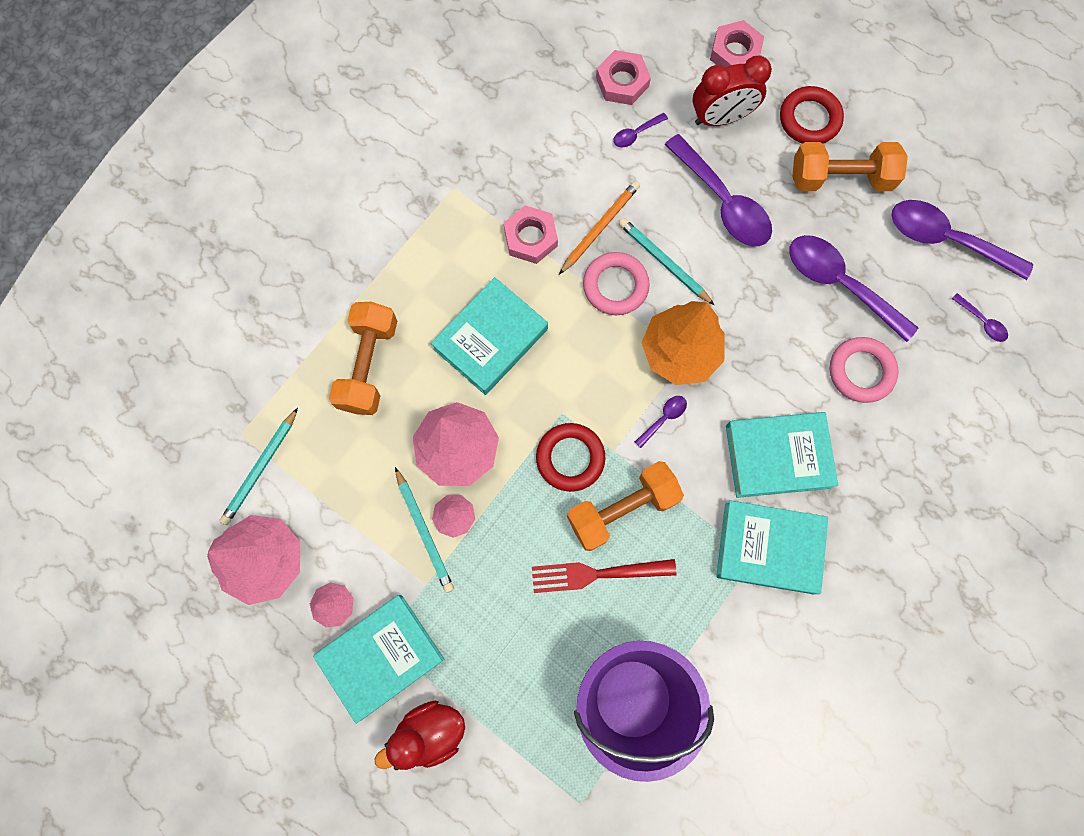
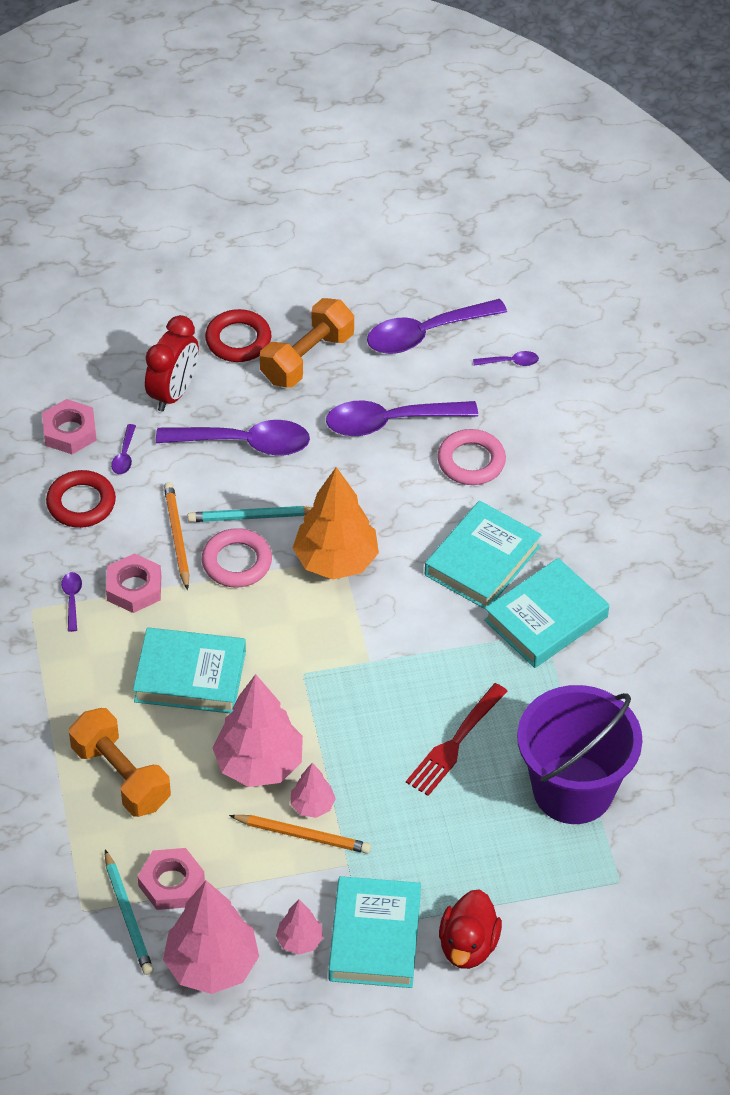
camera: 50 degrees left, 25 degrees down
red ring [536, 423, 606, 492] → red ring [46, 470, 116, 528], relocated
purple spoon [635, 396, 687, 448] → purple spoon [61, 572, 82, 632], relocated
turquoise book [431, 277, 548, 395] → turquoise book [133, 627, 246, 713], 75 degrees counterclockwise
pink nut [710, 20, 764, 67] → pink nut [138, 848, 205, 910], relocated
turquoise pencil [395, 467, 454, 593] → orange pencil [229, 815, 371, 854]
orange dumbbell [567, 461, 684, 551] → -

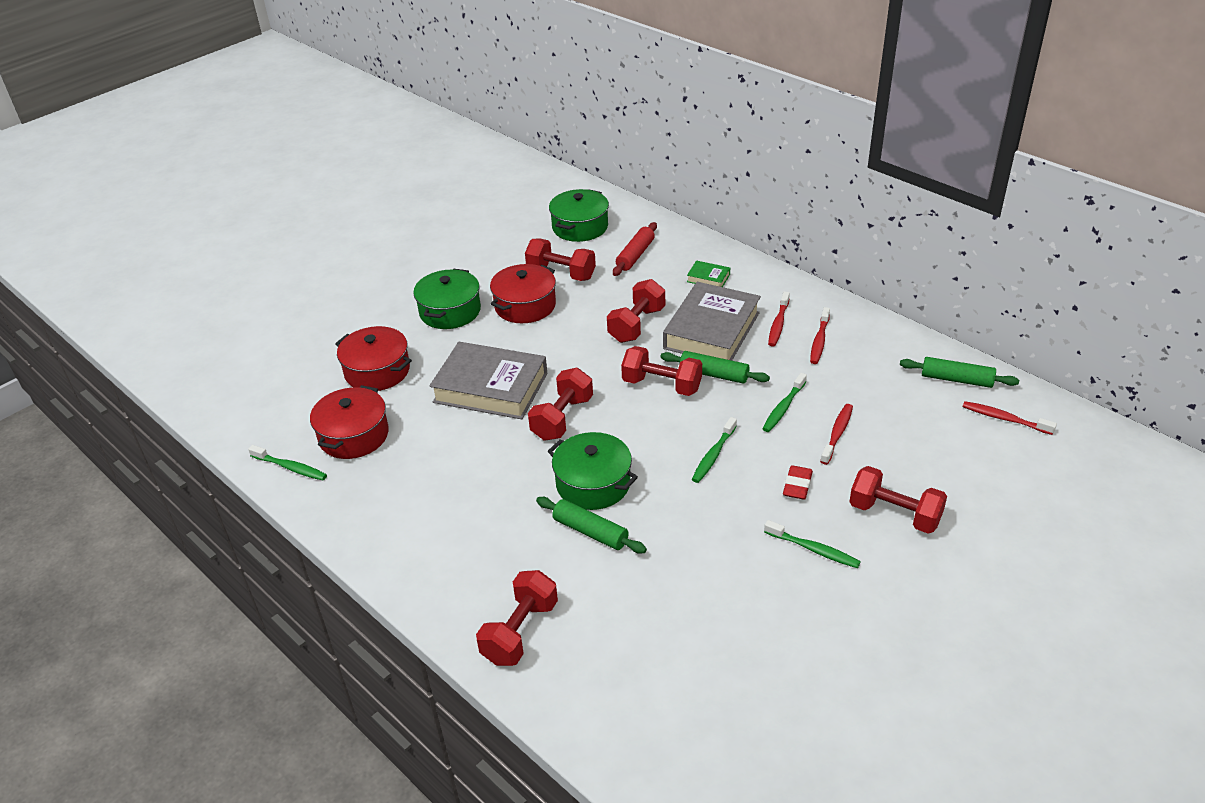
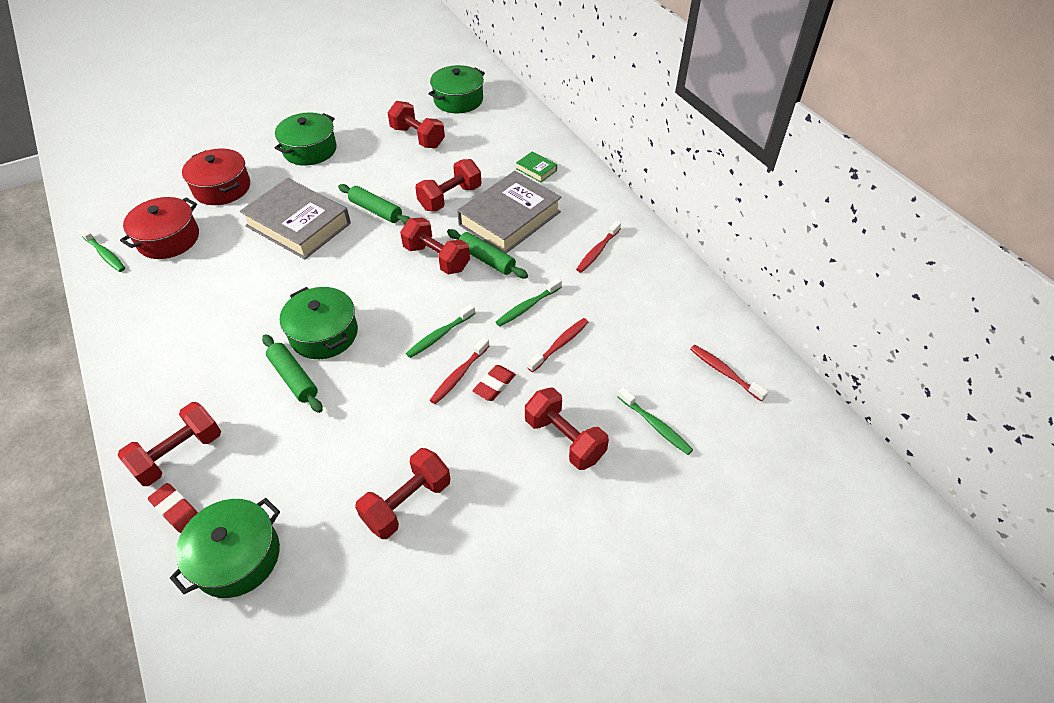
camera: 15 degrees right, 10 degrees up
- → red eraser [148, 483, 198, 533]
- → green pot [170, 498, 280, 598]
green rolling pin [900, 357, 1019, 388] → green rolling pin [338, 184, 410, 224], relocated
red dumbbell [528, 368, 593, 441] → red dumbbell [355, 448, 451, 539], relocated
red toothbrush [768, 291, 790, 347] → red toothbrush [430, 337, 489, 404], relocated
green toothbrush [764, 520, 861, 568] → green toothbrush [618, 387, 693, 455], relocated
red pot [490, 264, 556, 323] → -
red rolling pin [613, 222, 657, 276] → -

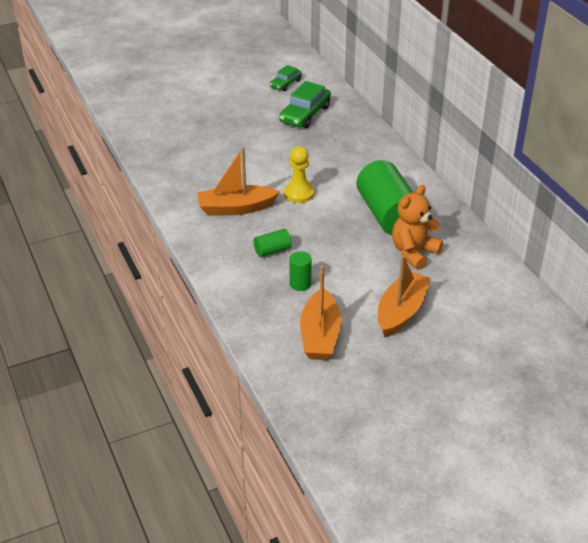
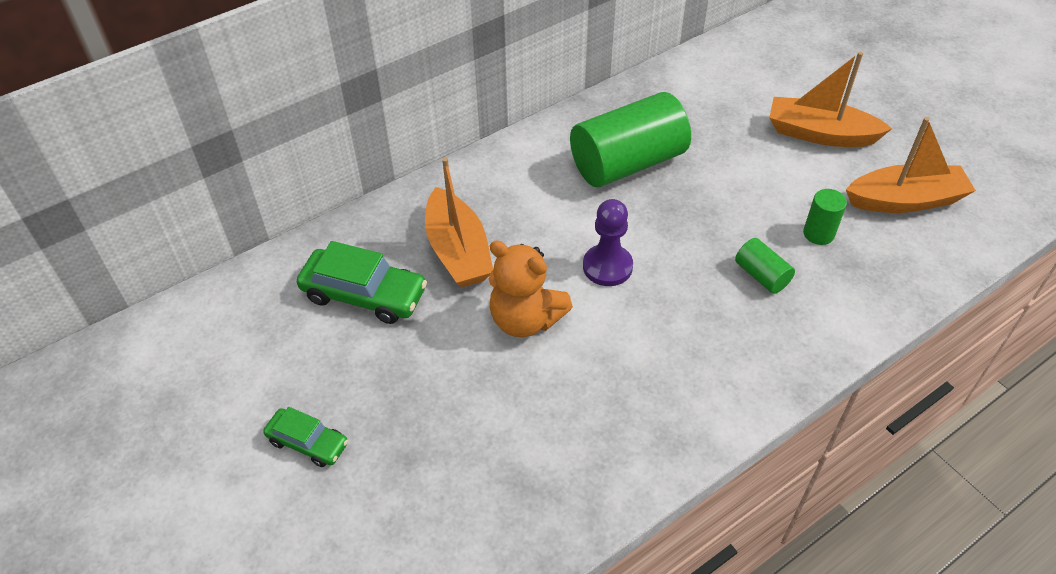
camera: 100 degrees left, 10 degrees up
green car [270, 65, 302, 91] → green car [263, 407, 348, 467], relocated
orange boat [197, 148, 280, 216] → orange boat [425, 157, 493, 288], relocated
orange teddy bear [392, 185, 443, 270] → orange teddy bear [489, 241, 573, 337], relocated
yellow pawn [284, 146, 314, 203] → purple pawn [583, 199, 633, 286]

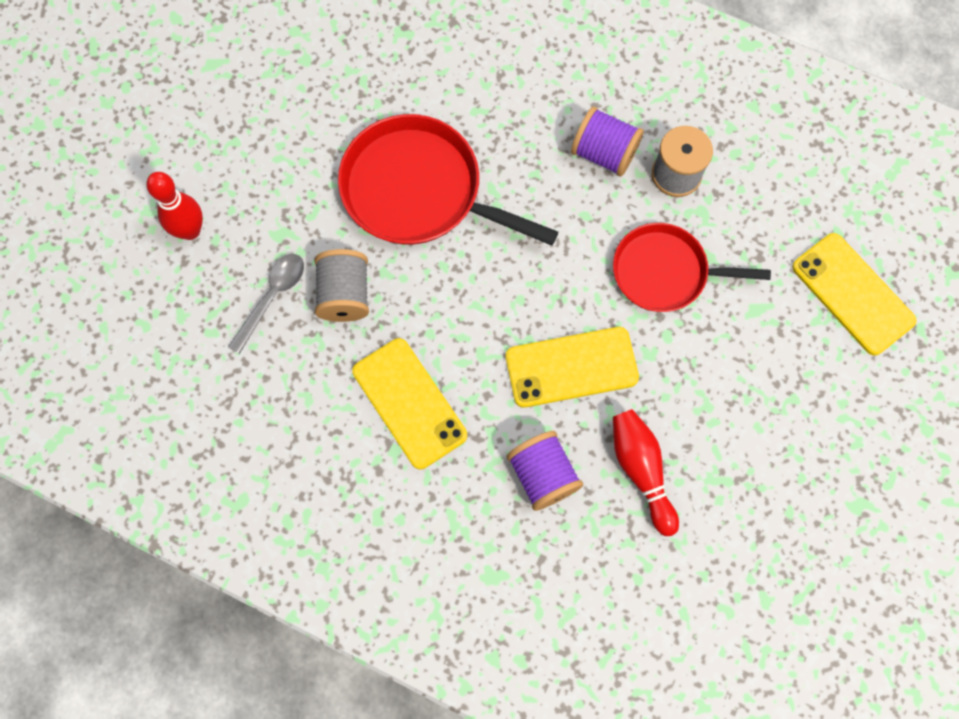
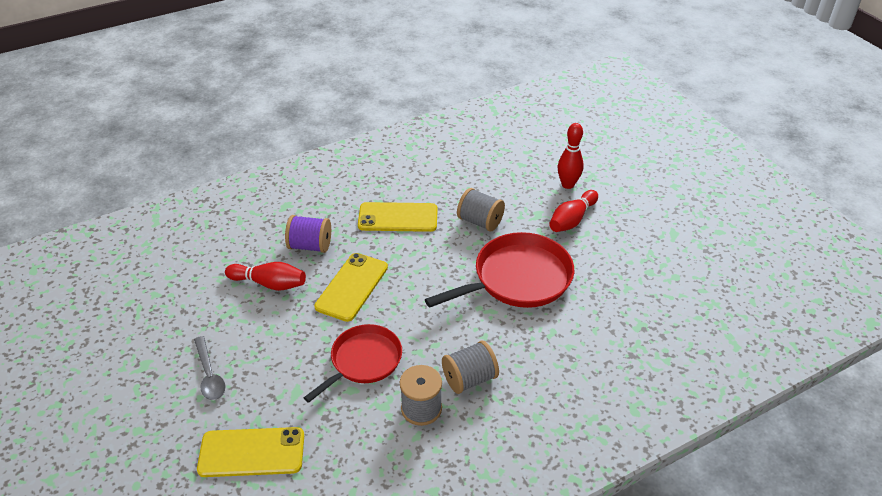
camera: 125 degrees right, 30 degrees down
grey spoon [228, 254, 304, 354] → grey spoon [194, 336, 225, 400], relocated
purple spool [571, 107, 644, 177] → grey spool [442, 341, 499, 394]
- → red bowling pin [549, 190, 598, 232]

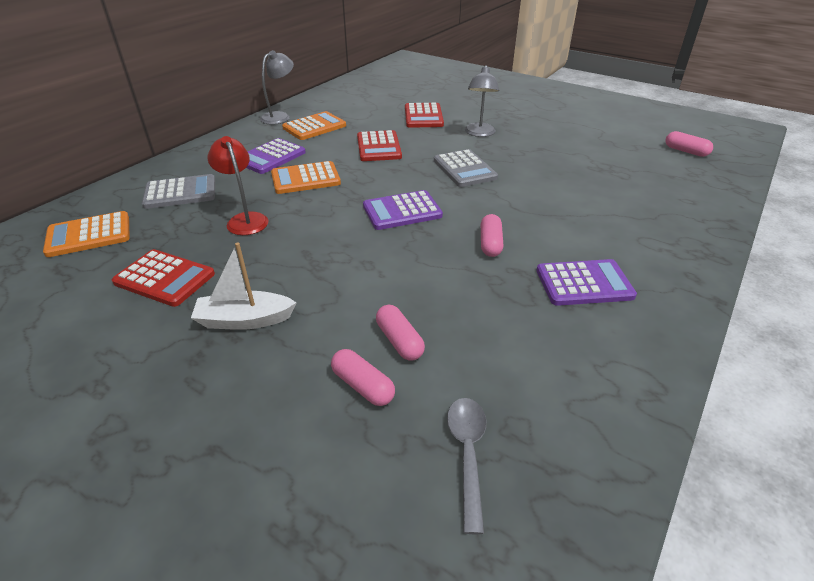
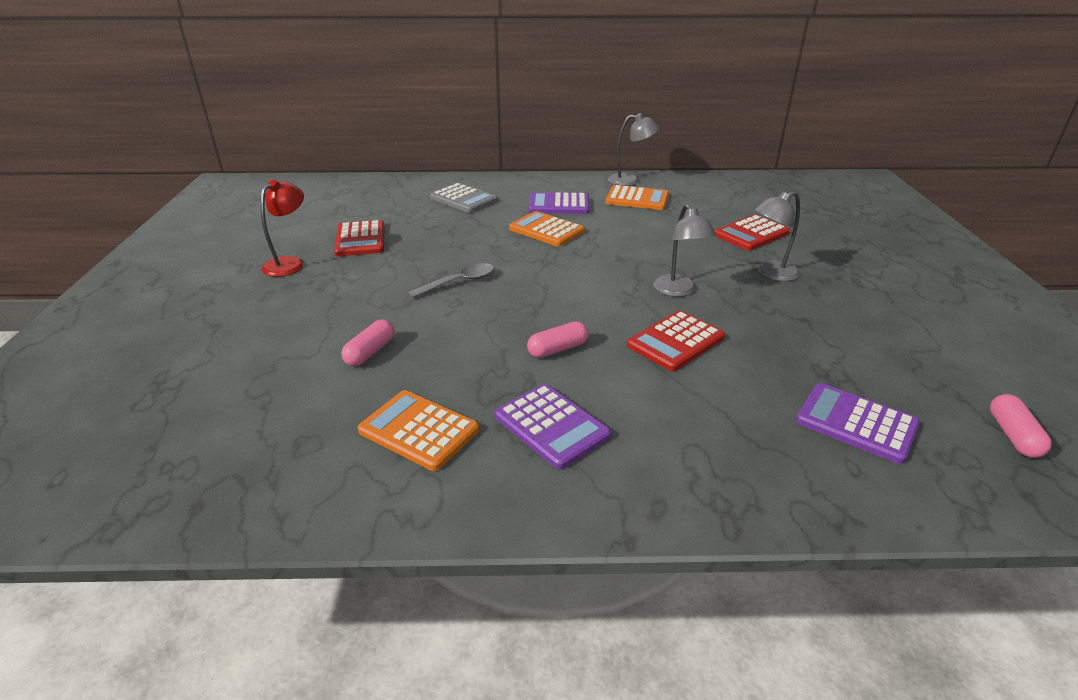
camera: 55 degrees right, 5 degrees down
red lamp [207, 136, 269, 235] → red lamp [260, 180, 304, 277], relocated
orange calculator [43, 211, 130, 257] → orange calculator [358, 390, 479, 471], relocated
grey spoon [447, 398, 486, 534] → grey spoon [409, 263, 494, 298], relocated
red calculator [357, 130, 402, 161] → red calculator [627, 311, 725, 371], relocated
grey calculator [434, 149, 498, 187] → grey lamp [653, 204, 716, 297]
purple calculator [363, 190, 443, 230] → purple calculator [796, 383, 920, 464], relocated
white boat [191, 242, 297, 330] → -
pink capsule [331, 349, 395, 406] → -

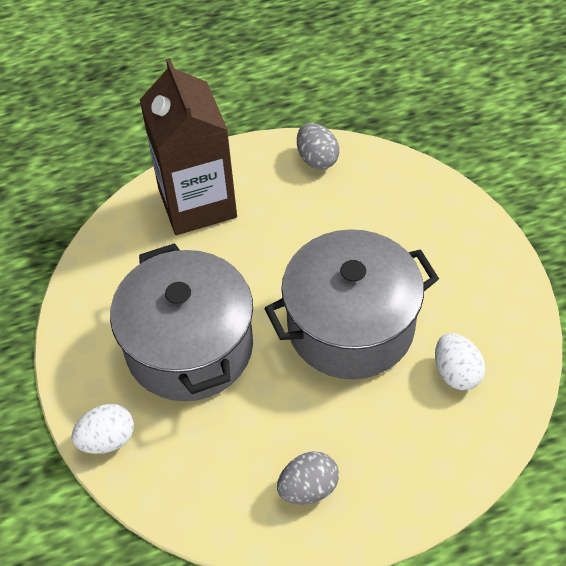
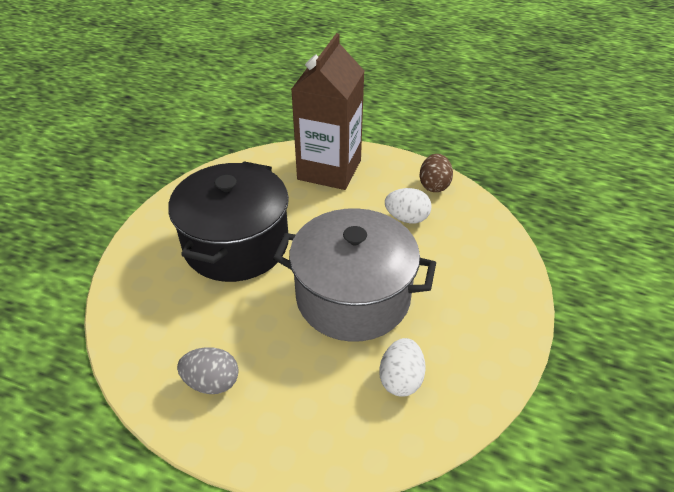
camera: 35 degrees right, 10 degrees down
grey pot [110, 243, 253, 401] → black pot [168, 161, 289, 282]
white egg [71, 404, 134, 454] → white egg [385, 188, 432, 224], relocated
grey egg [297, 123, 339, 170] → brown egg [419, 154, 453, 192]

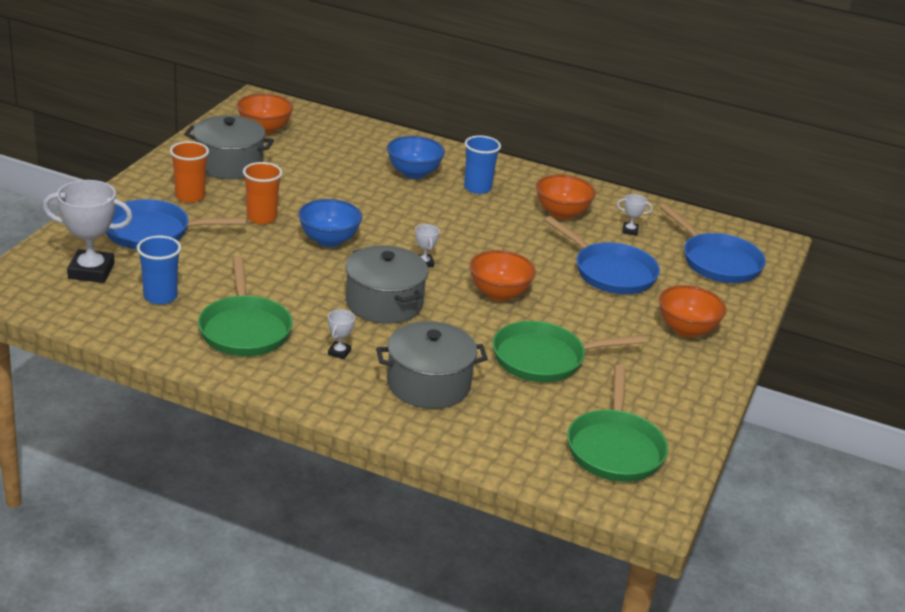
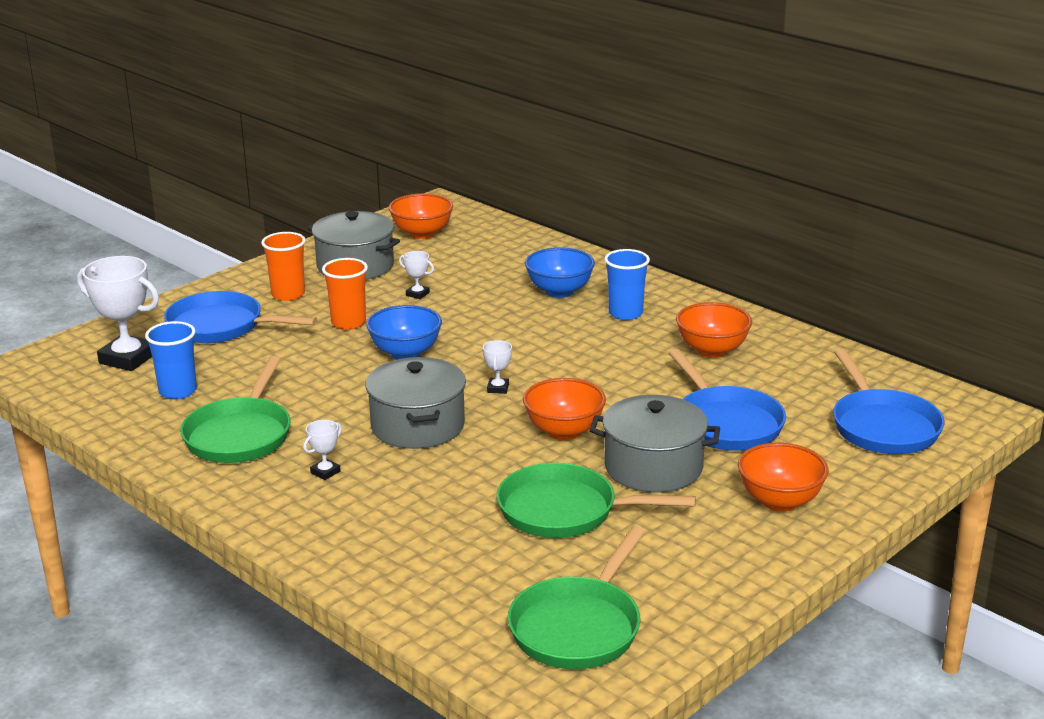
camera: 25 degrees right, 5 degrees down
white trophy [617, 194, 653, 236] → white trophy [399, 251, 434, 299], relocated
grey pot [376, 321, 488, 409] → grey pot [590, 395, 720, 493], relocated

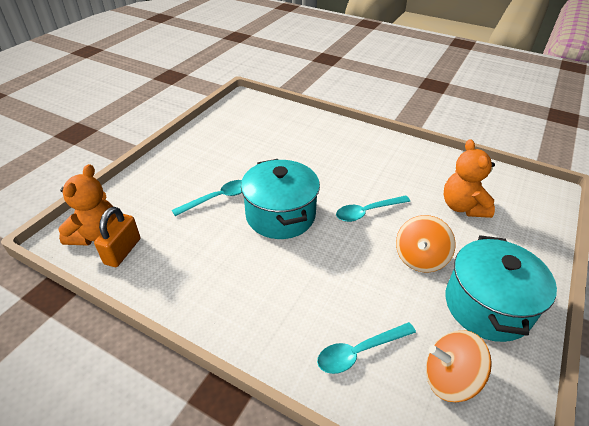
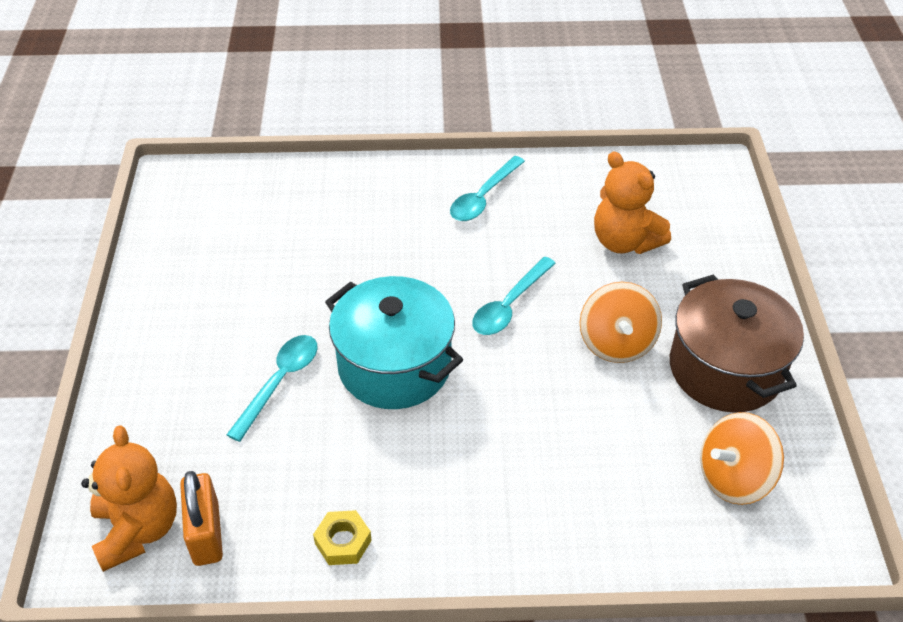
camera: 30 degrees left, 5 degrees up
- → yellow nut [313, 510, 372, 565]
turquoise spoon [317, 322, 416, 374] → turquoise spoon [450, 156, 525, 221], relocated
turquoise pot [445, 235, 557, 342] → brown pot [670, 274, 804, 413]

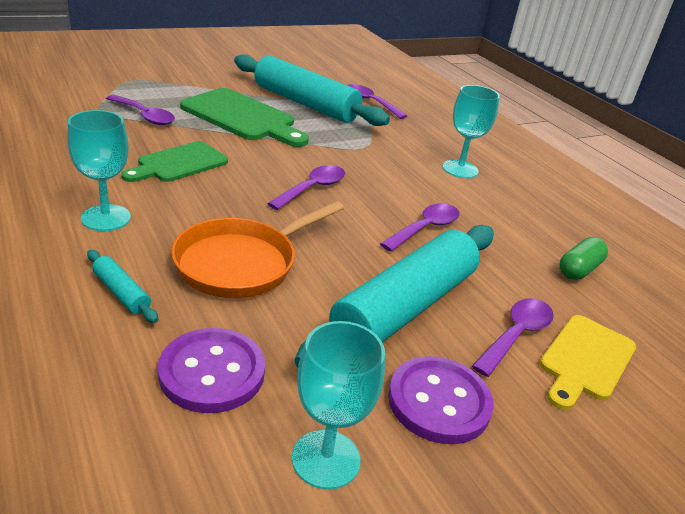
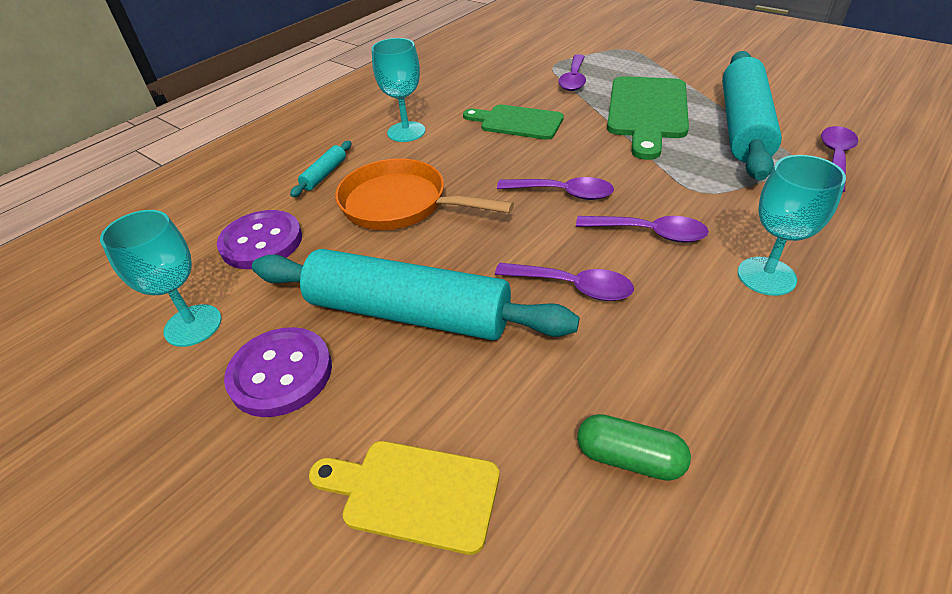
camera: 75 degrees right, 10 degrees up
purple spoon [472, 298, 554, 377] → purple spoon [576, 216, 709, 243], relocated

